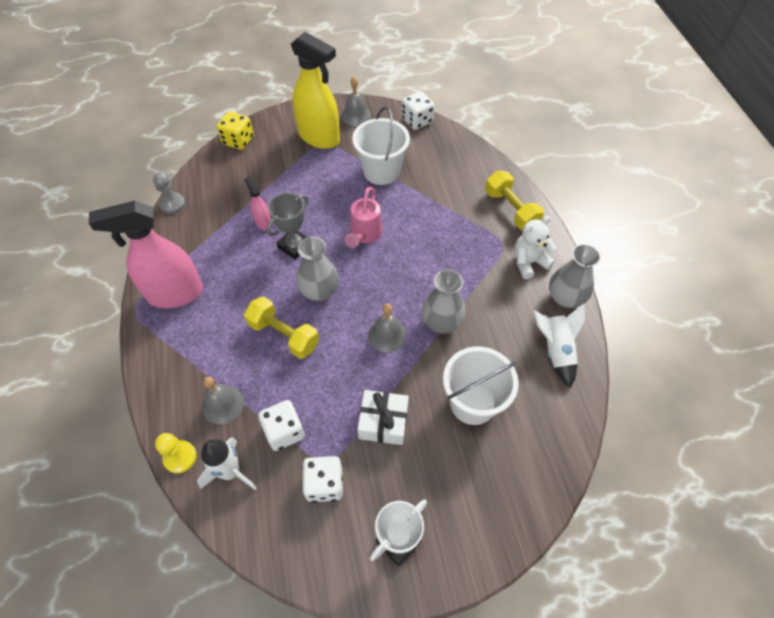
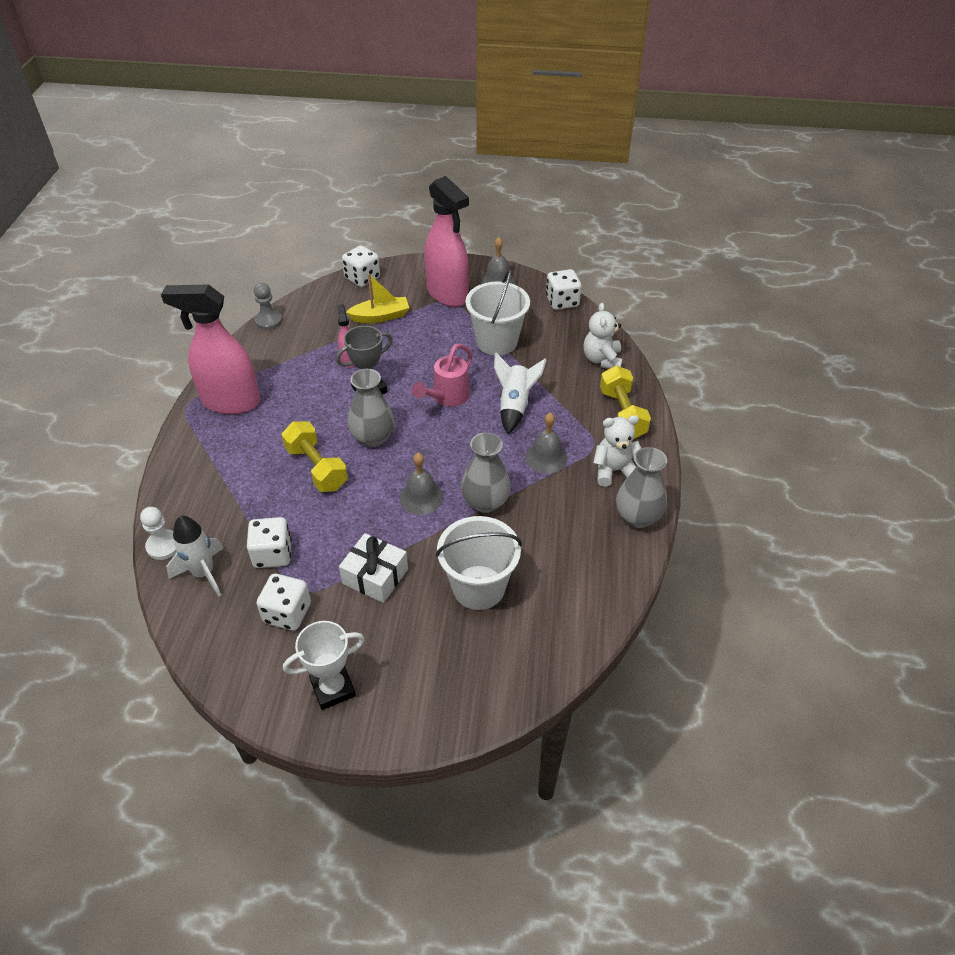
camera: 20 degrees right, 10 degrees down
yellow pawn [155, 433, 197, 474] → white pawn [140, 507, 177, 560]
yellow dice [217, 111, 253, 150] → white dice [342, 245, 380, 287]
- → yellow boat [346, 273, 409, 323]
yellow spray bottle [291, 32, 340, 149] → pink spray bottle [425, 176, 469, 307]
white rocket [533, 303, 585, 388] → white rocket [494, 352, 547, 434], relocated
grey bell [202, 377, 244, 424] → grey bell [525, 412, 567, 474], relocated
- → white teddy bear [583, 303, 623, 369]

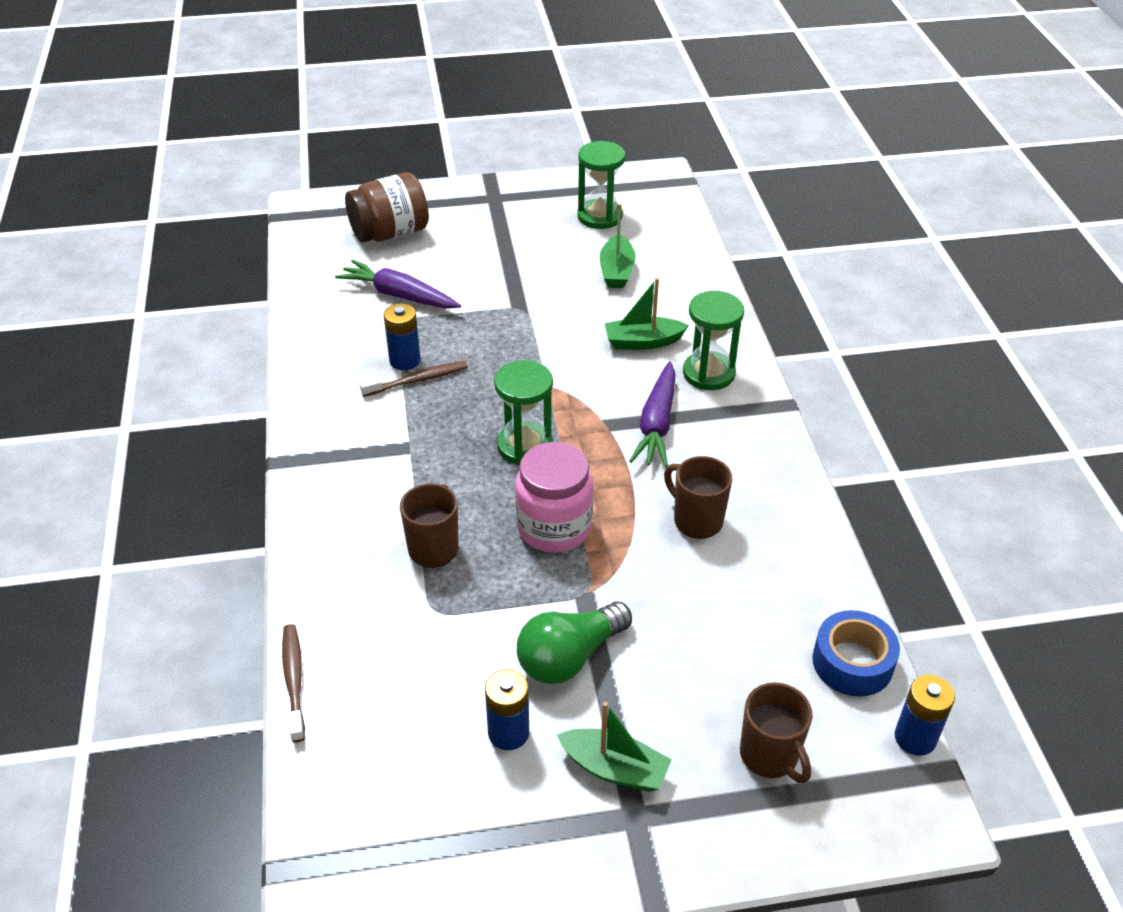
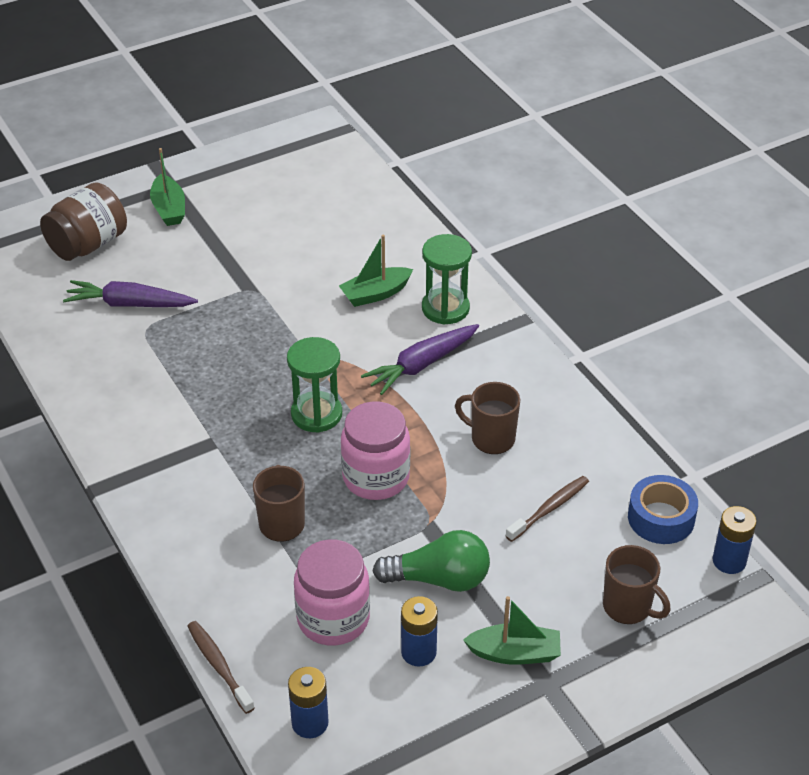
camera: 20 degrees left, 0 degrees up
green boat [600, 204, 636, 288] → green boat [150, 148, 185, 226], relocated
blue battery [384, 303, 421, 370] → blue battery [288, 667, 329, 738], relocated
- → pink jar [294, 539, 370, 646]
purple carrot [630, 361, 675, 467] → purple carrot [361, 324, 479, 395], 60 degrees clockwise
green light bulb [517, 602, 632, 684] → green light bulb [372, 530, 490, 592], 120 degrees counterclockwise
brown toothbrush [360, 361, 468, 397] → brown toothbrush [506, 476, 589, 542], relocated
green hourglass [577, 141, 625, 229] → -

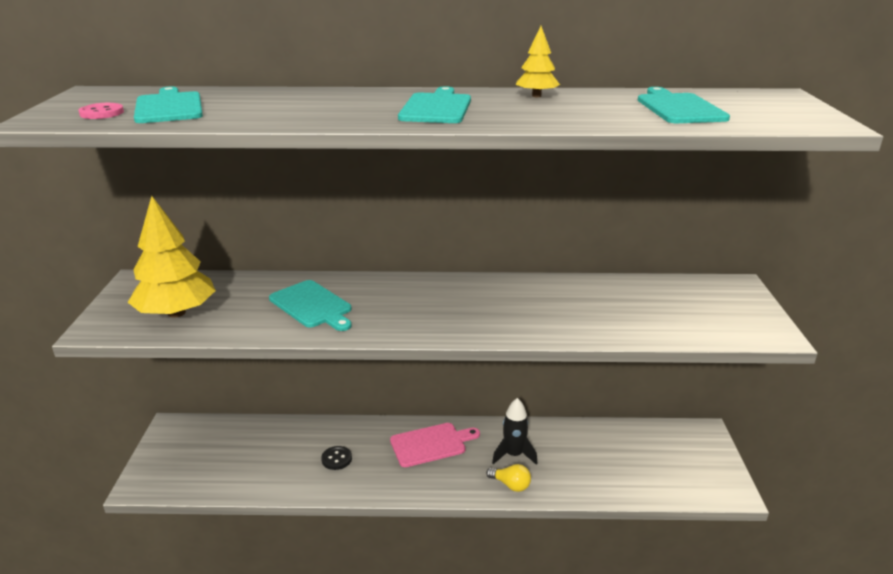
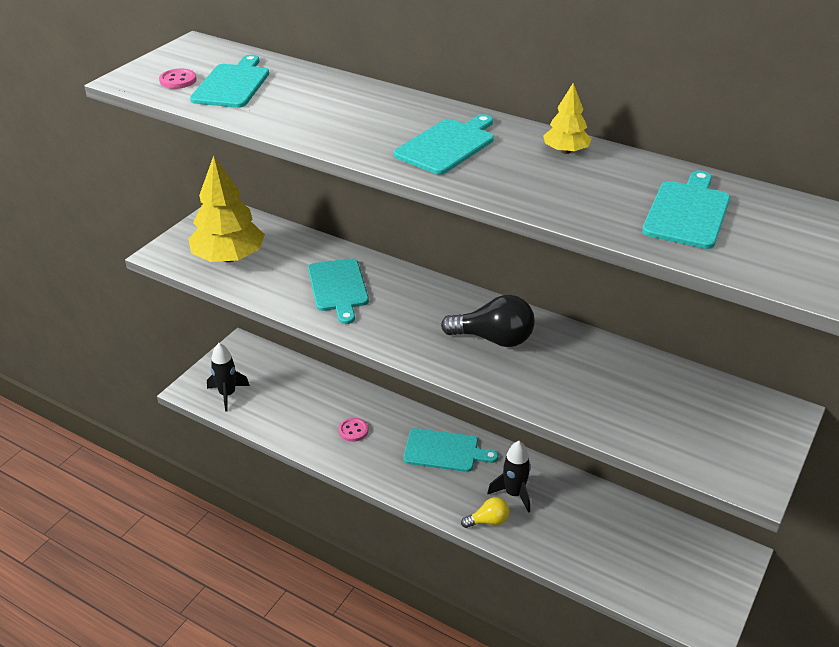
camera: 30 degrees right, 10 degrees up
- → black rocket [207, 343, 250, 412]
black button [321, 446, 352, 470] → pink button [338, 418, 368, 442]
pink cutting board [390, 423, 480, 467] → turquoise cutting board [403, 428, 498, 472]
- → black light bulb [441, 295, 535, 347]
yellow light bulb [486, 464, 531, 492] → yellow light bulb [461, 497, 509, 528], 75 degrees counterclockwise

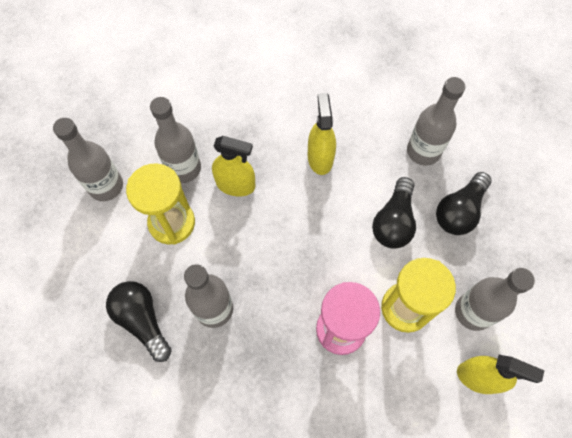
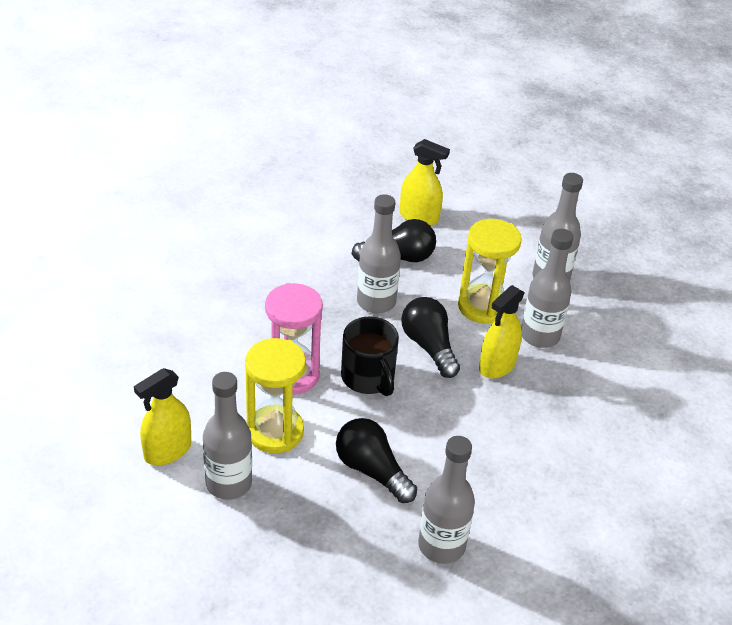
camera: 115 degrees right, 25 degrees down
- → black mug [341, 317, 399, 396]
yellow spray bottle [308, 93, 336, 175] → yellow spray bottle [400, 139, 450, 226], relocated
black light bulb [436, 172, 492, 235] → black light bulb [401, 297, 460, 378], relocated

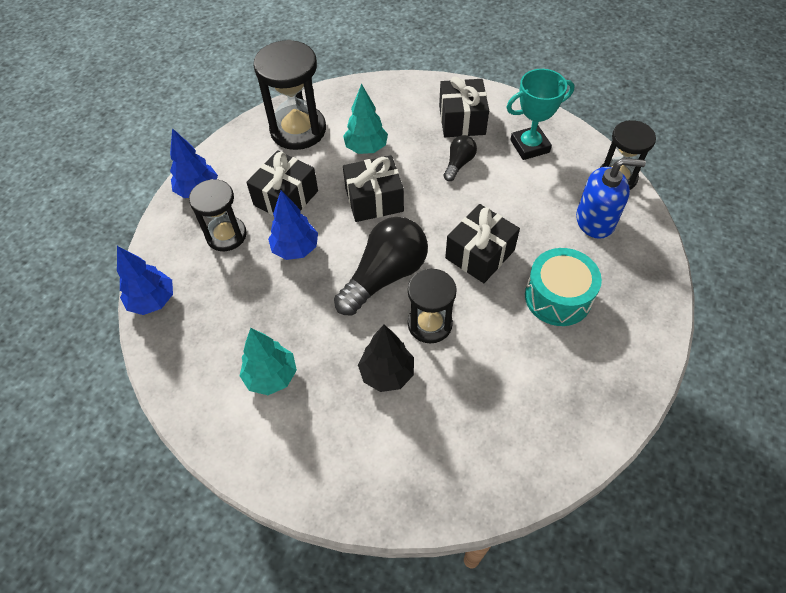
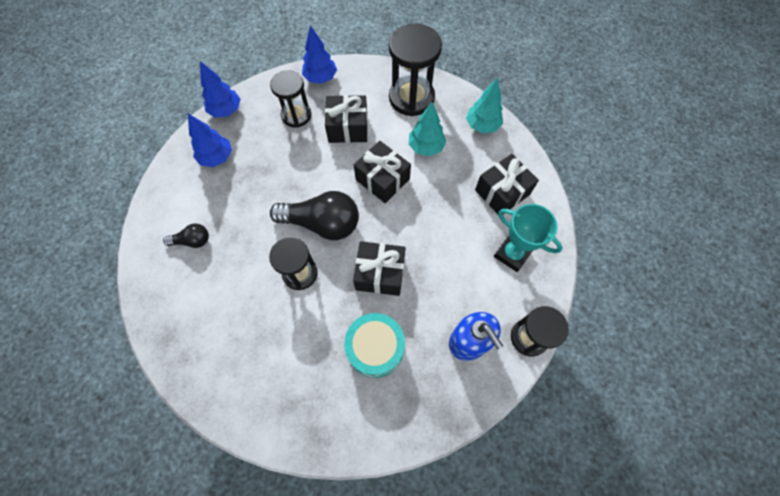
camera: 55 degrees right, 10 degrees up
black light bulb [443, 135, 477, 181] → black light bulb [163, 223, 209, 248], relocated
blue tree [268, 190, 318, 260] → blue tree [188, 113, 232, 167], relocated
turquoise tree [240, 328, 297, 395] → turquoise tree [466, 77, 503, 133], relocated
black tree [358, 325, 414, 392] → -

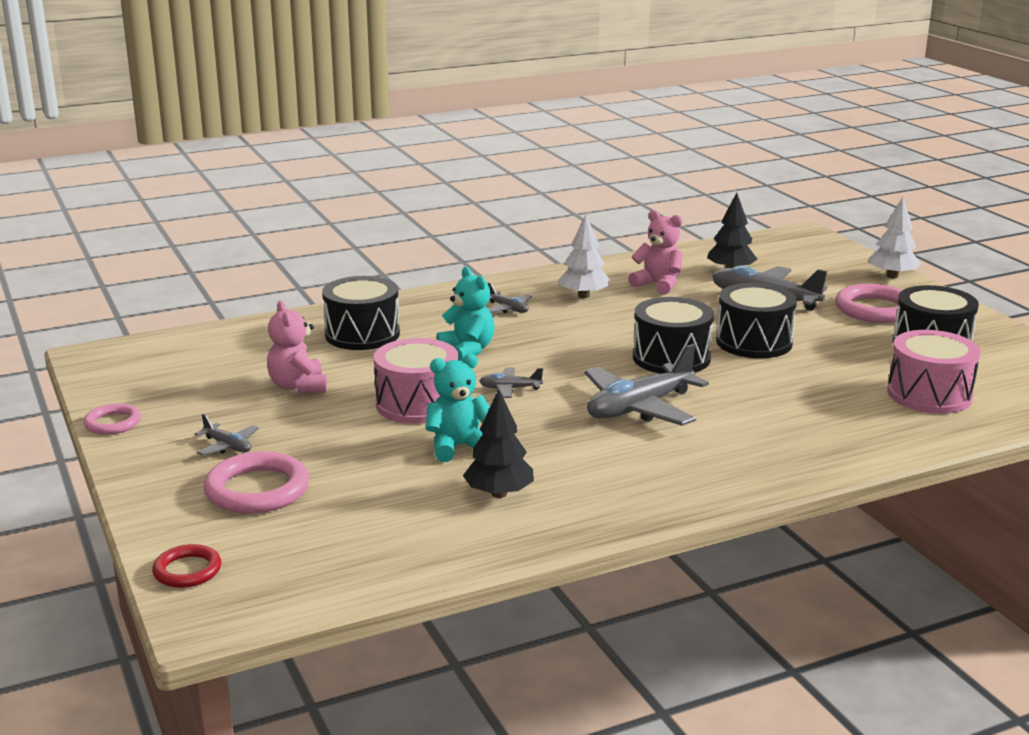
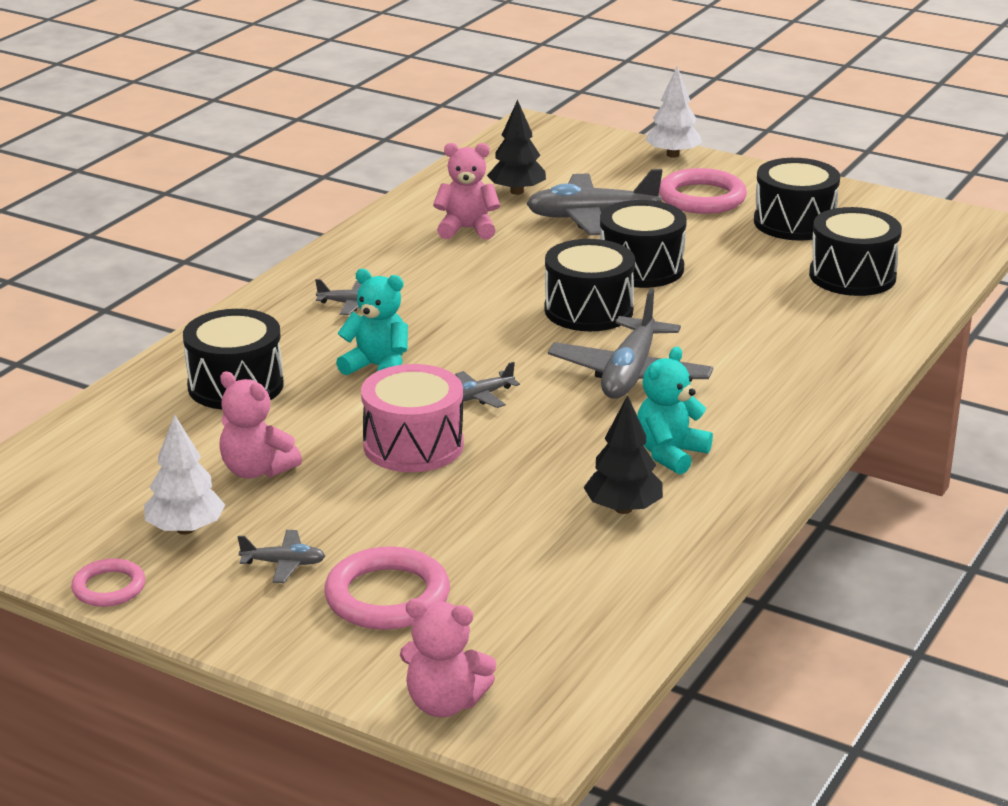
camera: 35 degrees left, 5 degrees up
white tree [558, 214, 610, 298] → white tree [144, 414, 225, 535], relocated
red ring [152, 544, 221, 588] → pink teddy bear [400, 598, 496, 717]
turquoise teddy bear [425, 354, 490, 462] → turquoise teddy bear [637, 346, 713, 475], relocated
pink drum [887, 330, 980, 414] → black drum [809, 207, 902, 296]

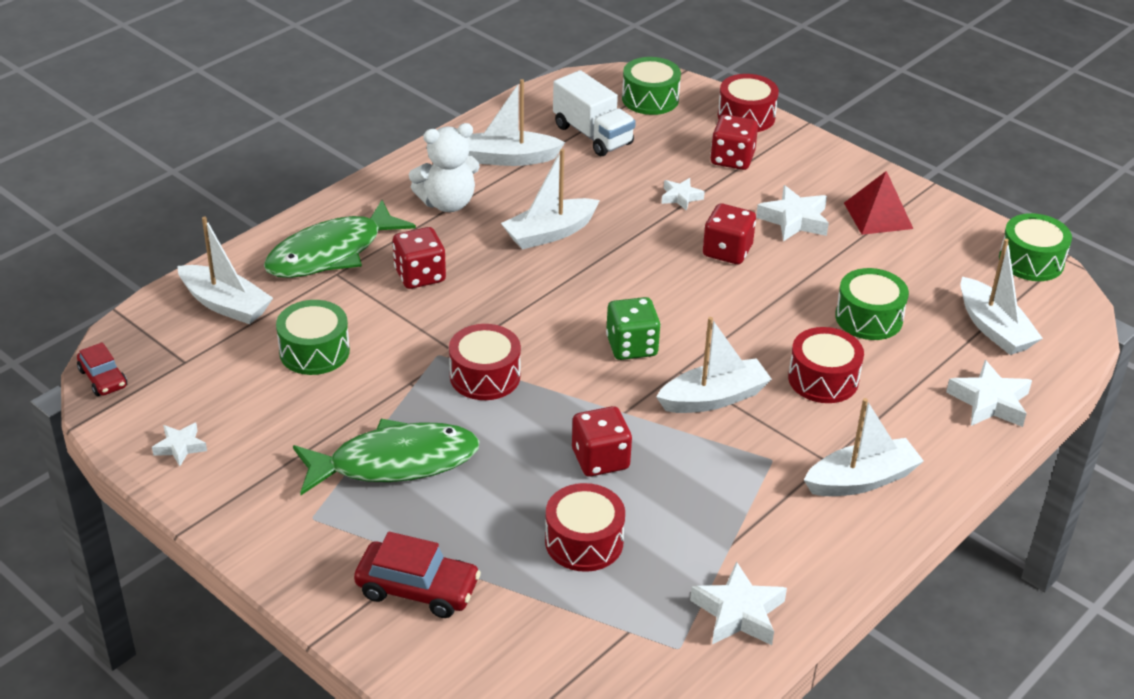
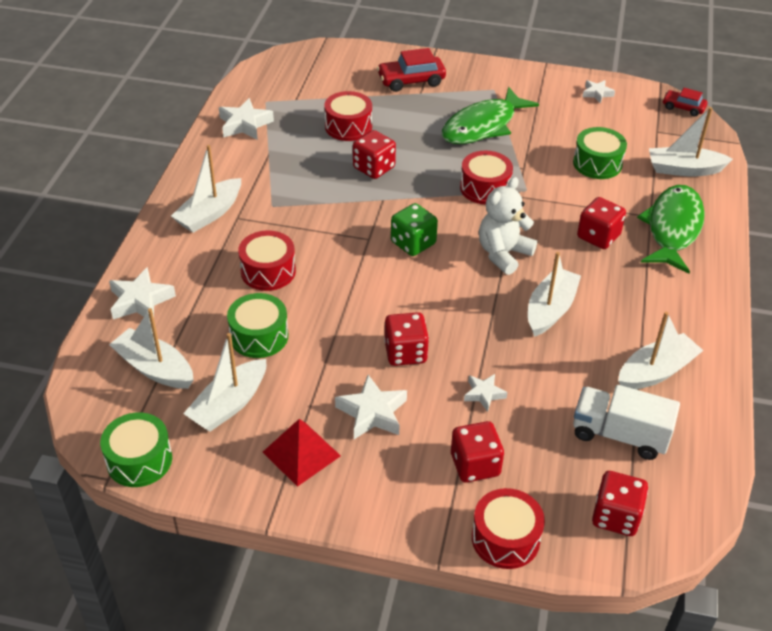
camera: 150 degrees right, 5 degrees up
white boat [656, 317, 772, 413] → white boat [183, 333, 266, 432], relocated
white teddy bear [409, 123, 480, 212] → white teddy bear [479, 177, 537, 275], relocated
green drum [622, 57, 681, 115] → red dice [592, 471, 648, 536]

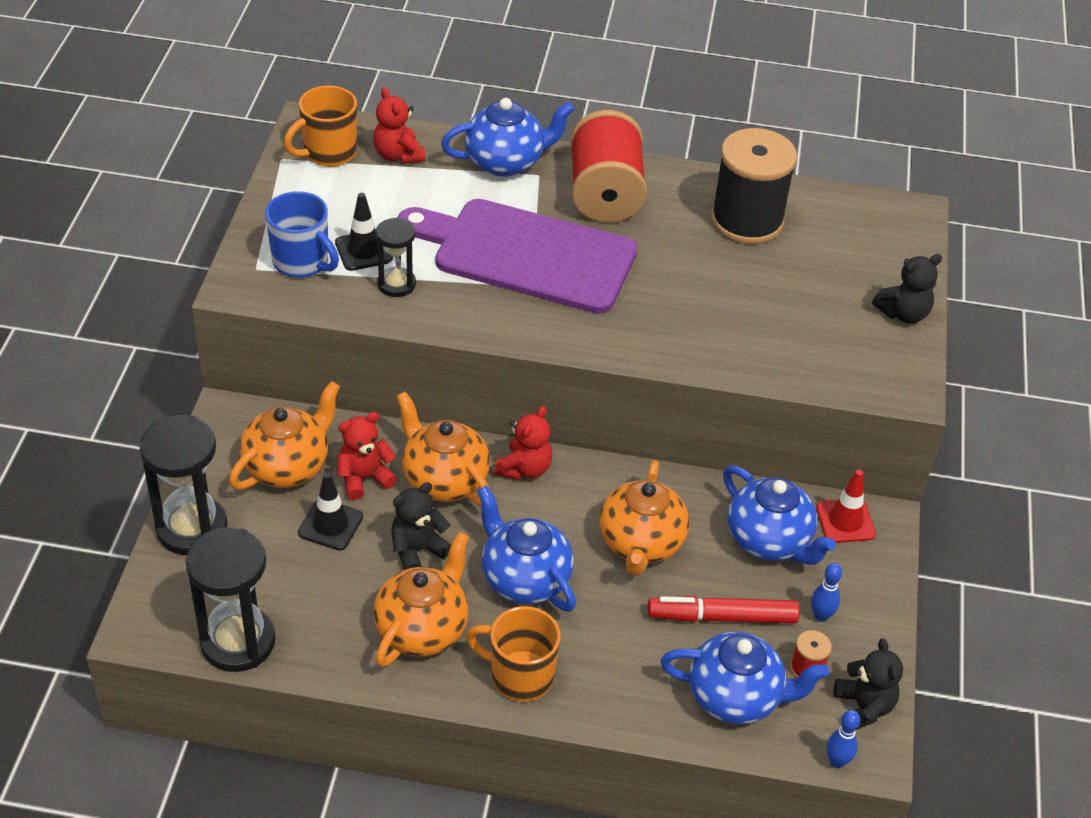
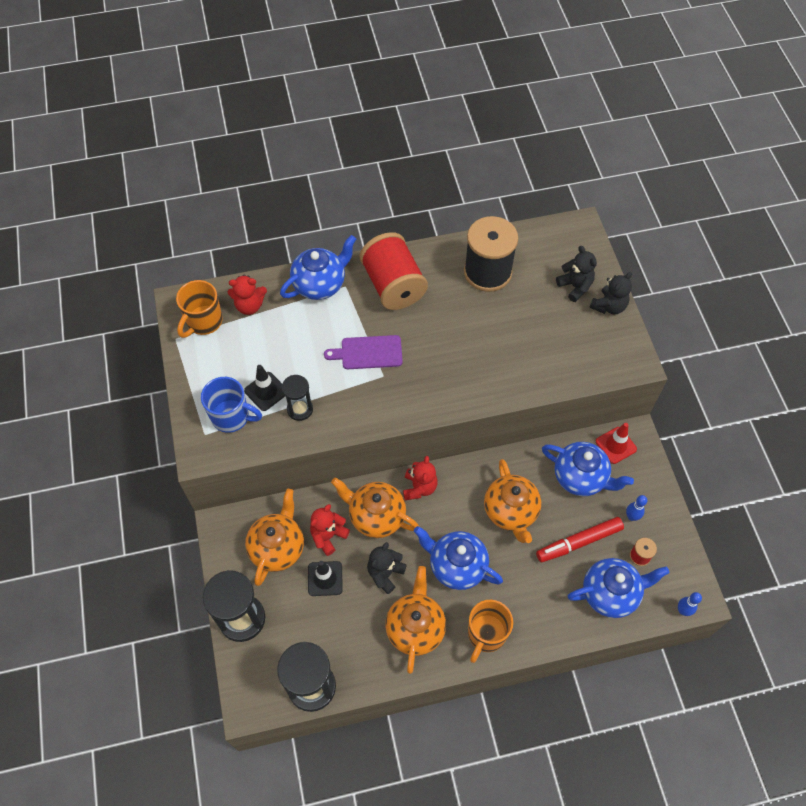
camera: 20 degrees left, 15 degrees up
red teddy bear [373, 87, 426, 164] → red teddy bear [228, 274, 267, 315], 45 degrees counterclockwise
purple cutting board [398, 199, 637, 314] → purple cutting board [324, 335, 403, 369], x0.48
orange mug [466, 606, 561, 702] → orange mug [468, 600, 513, 663], 60 degrees counterclockwise
black teddy bear [834, 638, 903, 730] → black teddy bear [556, 246, 597, 302], relocated

